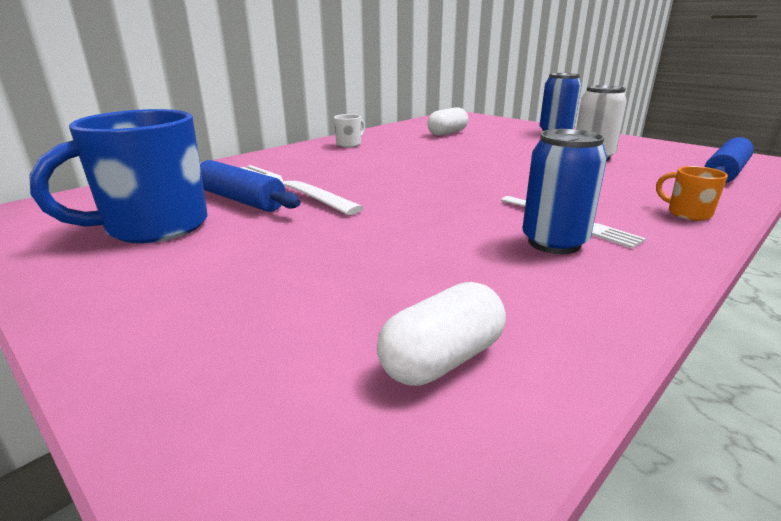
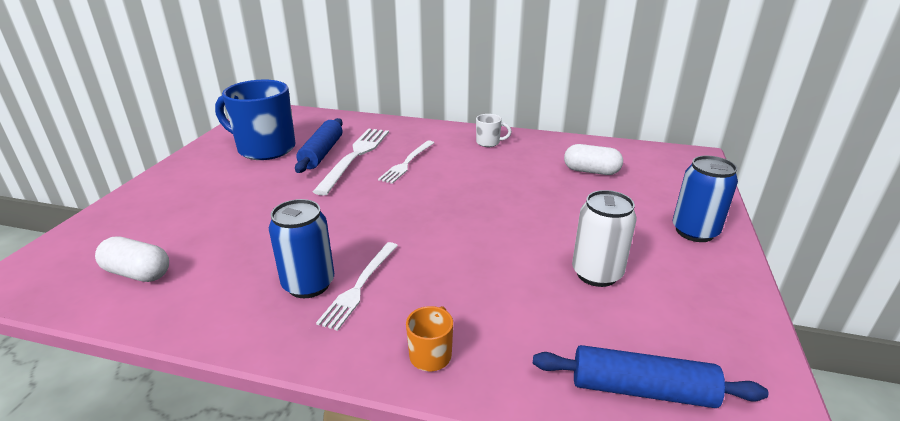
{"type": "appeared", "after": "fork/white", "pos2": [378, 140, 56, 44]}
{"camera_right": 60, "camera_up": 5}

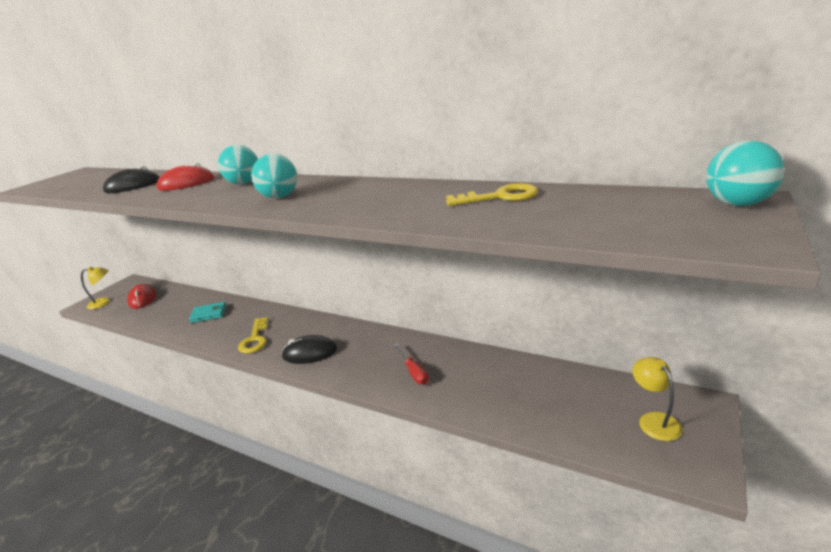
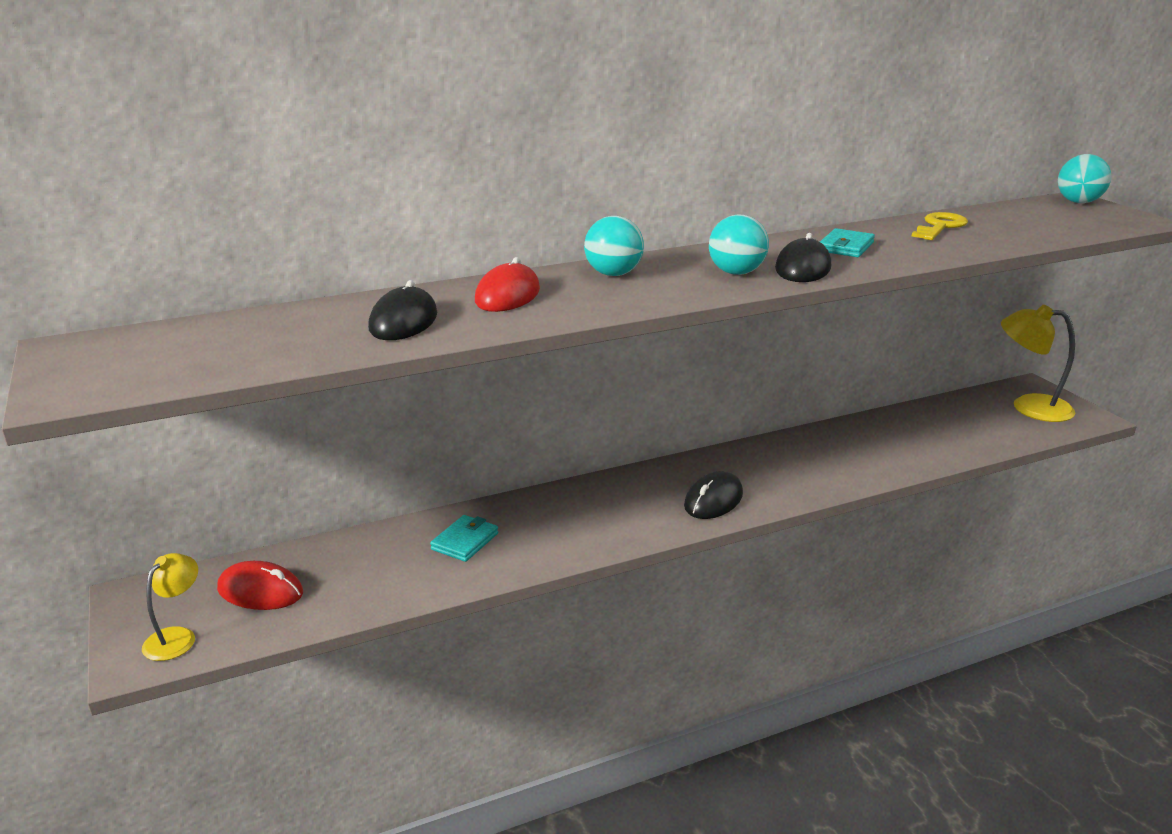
{"type": "appeared", "after": "mouse/black", "pos2": [775, 233, 56, 49]}
{"type": "appeared", "after": "wallet/turquoise", "pos2": [820, 228, 55, 29]}
{"type": "size", "before": "lamp/yellow", "pos1": [632, 357, 50, 84], "pos2": [1001, 305, 74, 117], "scale": 1.66}
{"type": "missing", "before": "key/yellow", "pos1": [238, 317, 30, 37]}
{"type": "missing", "before": "screwdriver/red", "pos1": [394, 344, 35, 41]}
{"camera_right": -55, "camera_up": 0}

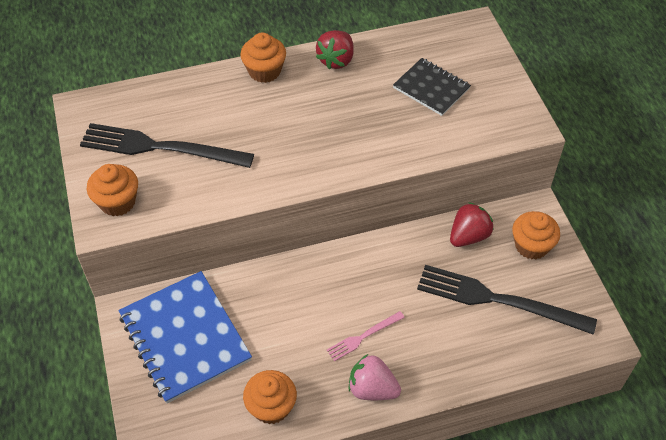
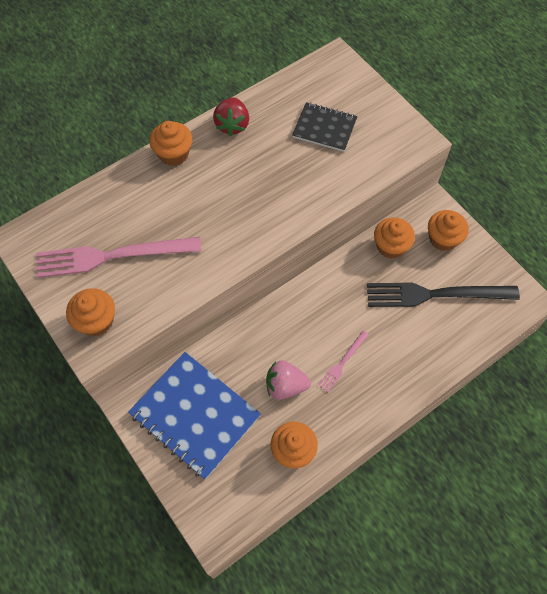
{"type": "colour", "before": "fork/black", "after": "fork/pink", "pos1": [80, 123, 174, 45], "pos2": [36, 237, 165, 41]}
{"type": "relocated", "before": "strawberry/pink", "pos1": [348, 354, 53, 46], "pos2": [266, 360, 45, 40]}
{"type": "exchanged", "before": "strawberry/red", "after": "cupcake/orange", "pos1": [450, 202, 44, 45], "pos2": [374, 217, 41, 42]}
{"camera_right": -20, "camera_up": 10}

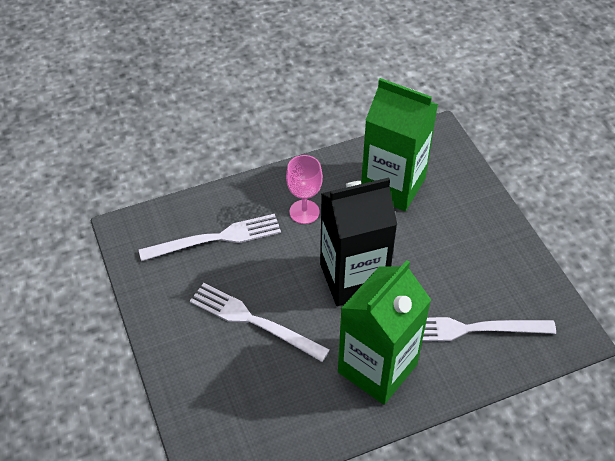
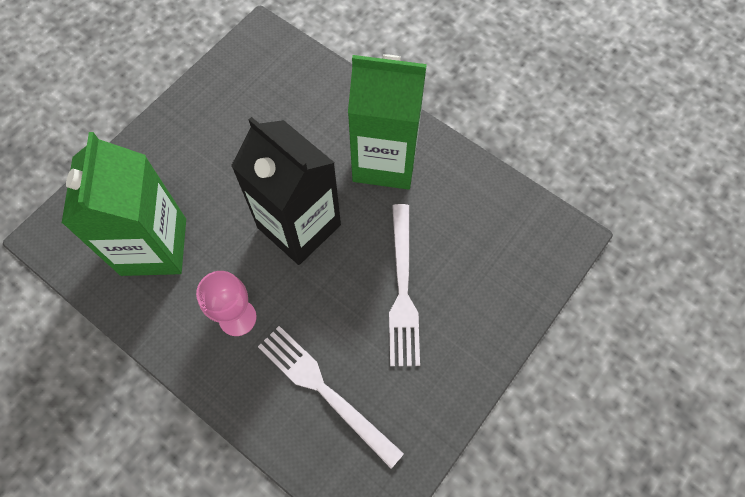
{"type": "missing", "before": "fork/white", "pos1": [422, 317, 134, 24]}
{"camera_right": -120, "camera_up": 15}

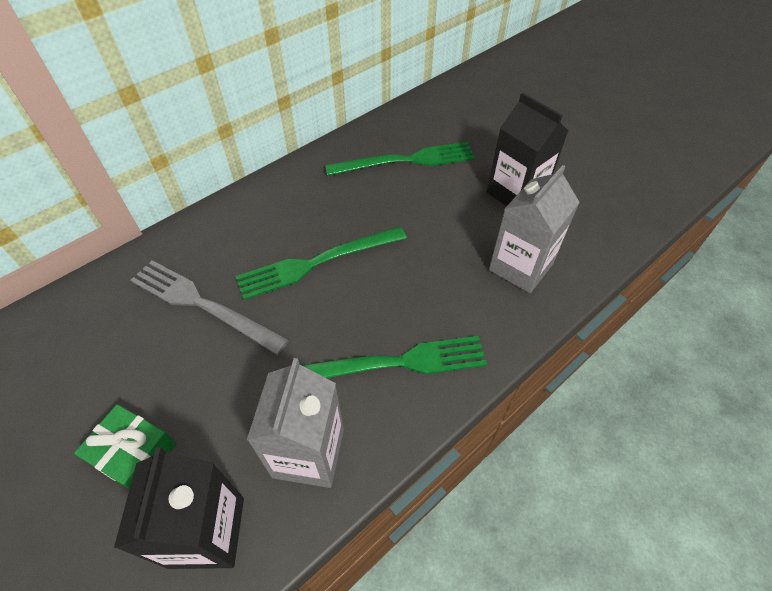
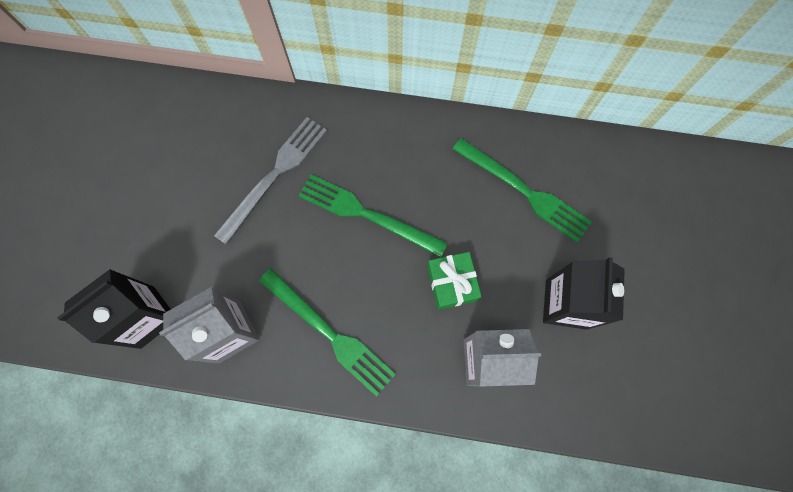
{"type": "spun", "before": "fork/grey", "pos1": [130, 260, 159, 95], "pos2": [214, 117, 113, 127], "turn": 45}
{"type": "relocated", "before": "gift/green", "pos1": [74, 404, 102, 85], "pos2": [427, 252, 55, 58]}
{"camera_right": 50, "camera_up": 20}

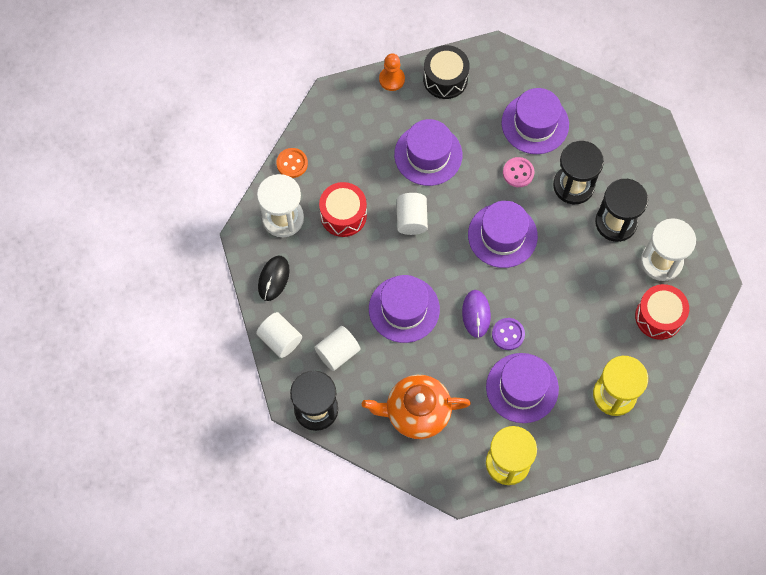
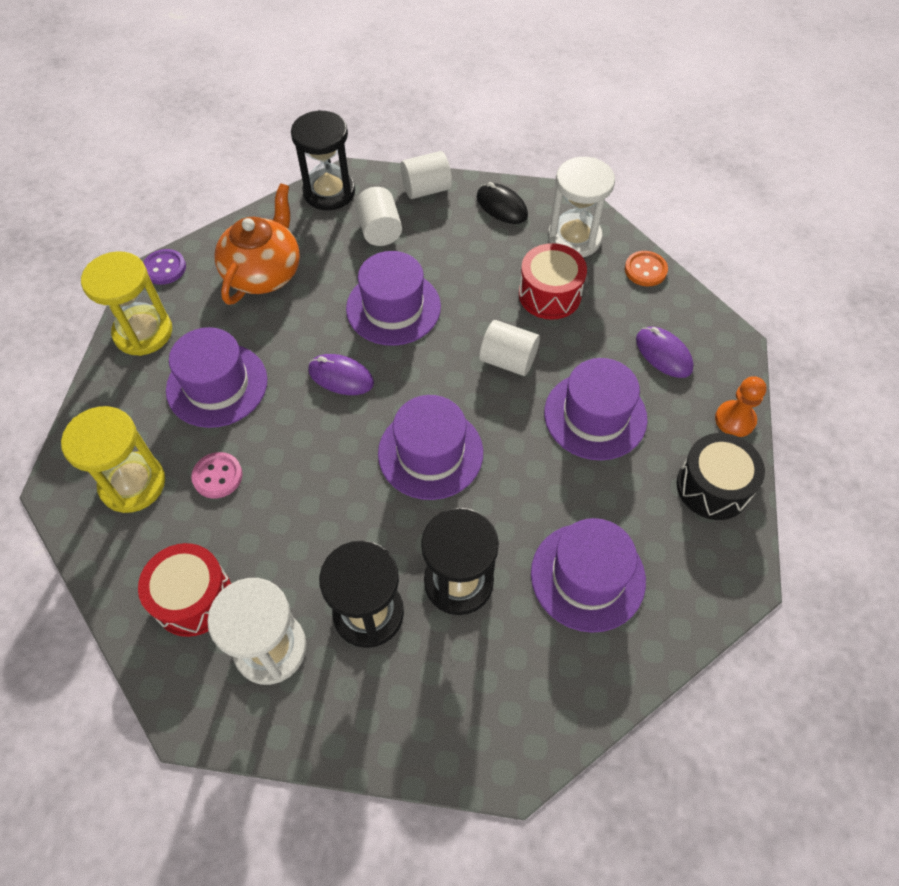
{"type": "relocated", "before": "button/purple", "pos1": [492, 318, 33, 32], "pos2": [143, 249, 43, 36]}
{"type": "relocated", "before": "button/pink", "pos1": [503, 157, 32, 30], "pos2": [191, 452, 52, 47]}
{"type": "appeared", "after": "mouse/purple", "pos2": [636, 327, 58, 51]}
{"camera_right": 115, "camera_up": -10}

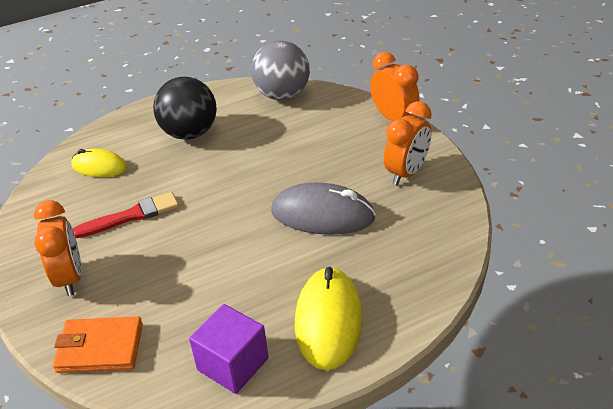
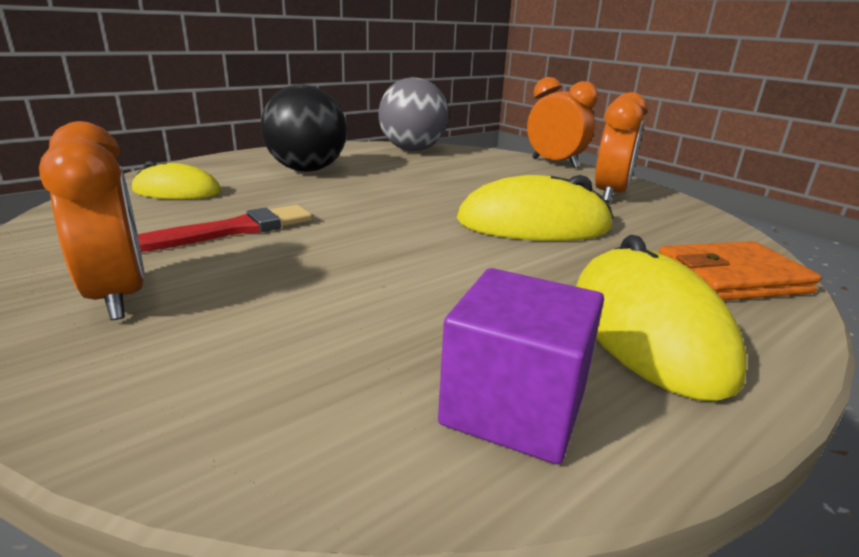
{"type": "colour", "before": "mouse/grey", "after": "mouse/yellow", "pos1": [271, 183, 105, 52], "pos2": [457, 175, 156, 66]}
{"type": "relocated", "before": "wallet/orange", "pos1": [53, 316, 90, 57], "pos2": [659, 241, 162, 60]}
{"camera_right": -15, "camera_up": -15}

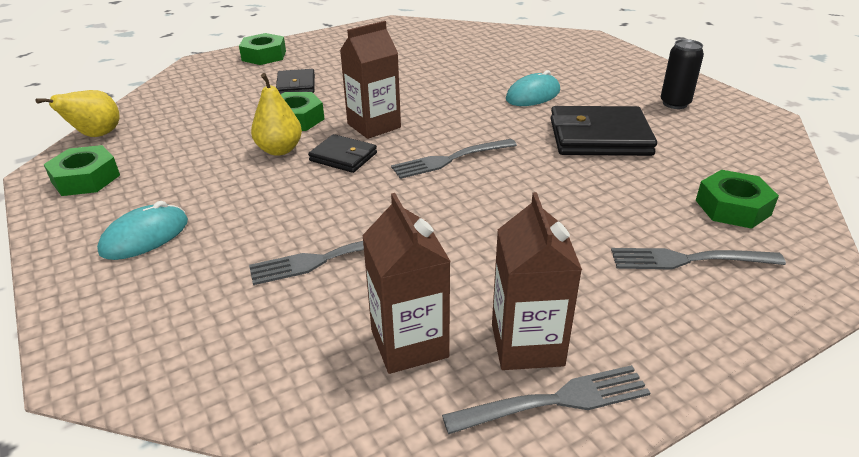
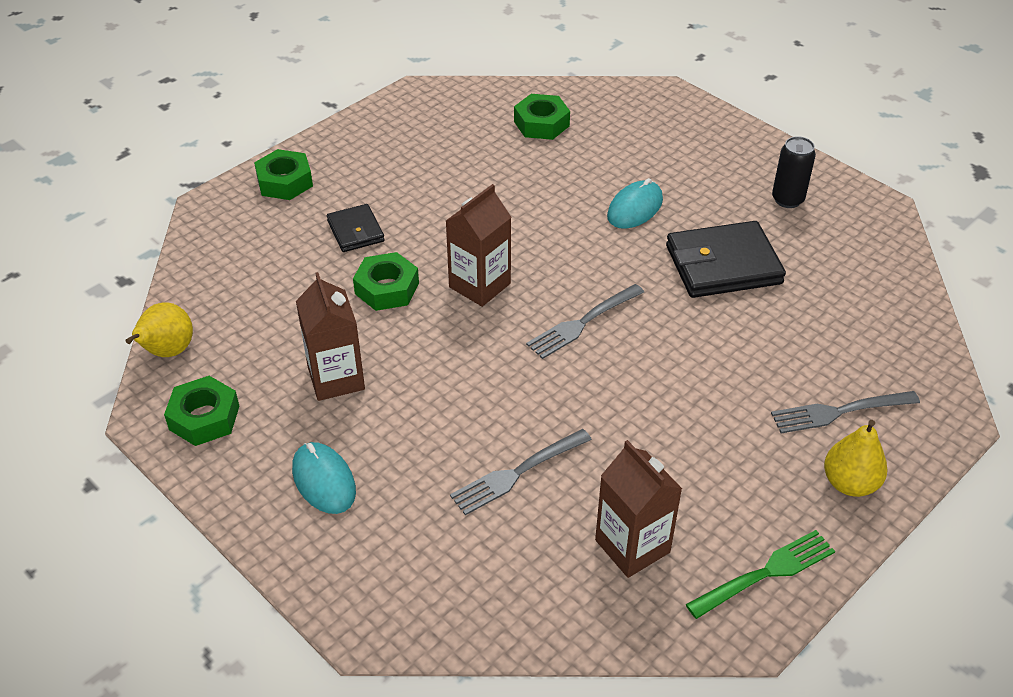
{"type": "spun", "before": "mouse/turquoise", "pos1": [97, 201, 91, 59], "pos2": [292, 442, 64, 72], "turn": -60}
{"type": "relocated", "before": "carton/brown", "pos1": [492, 192, 90, 178], "pos2": [296, 272, 69, 129]}
{"type": "relocated", "before": "nut/green", "pos1": [696, 170, 83, 59], "pos2": [514, 94, 56, 46]}
{"type": "colour", "before": "fork/grey", "after": "fork/green", "pos1": [442, 365, 209, 69], "pos2": [686, 530, 149, 89]}
{"type": "relocated", "before": "pear/yellow", "pos1": [251, 73, 51, 83], "pos2": [824, 420, 64, 77]}
{"type": "missing", "before": "wallet/black", "pos1": [308, 134, 69, 39]}
{"camera_right": -15, "camera_up": 10}

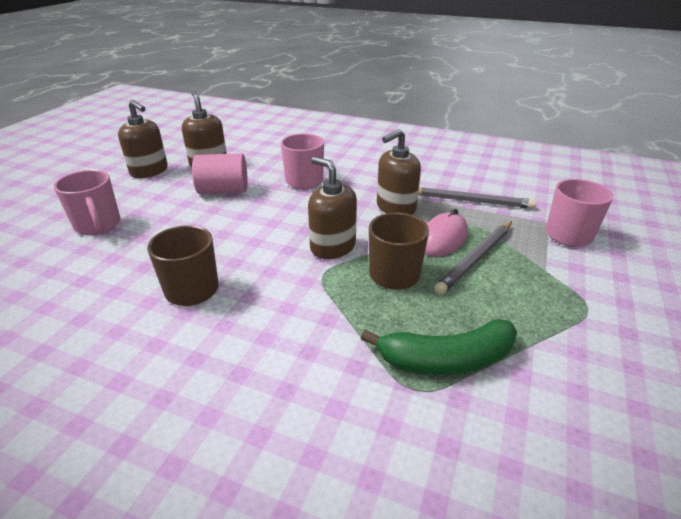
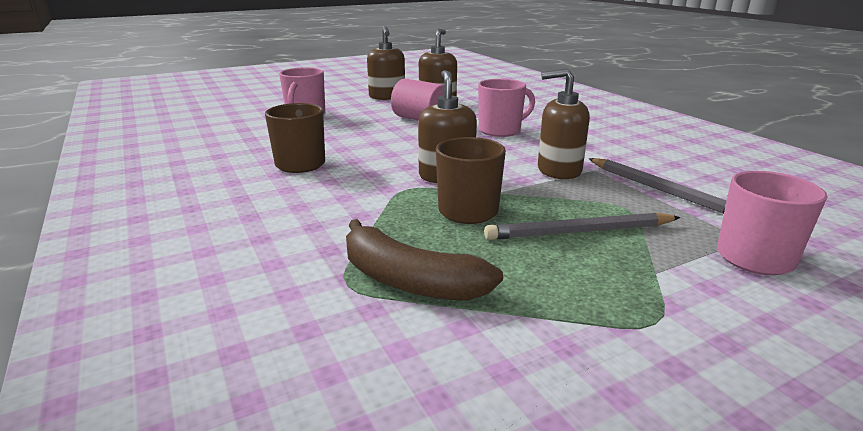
{"type": "colour", "before": "banana/green", "after": "banana/brown", "pos1": [361, 319, 156, 56], "pos2": [346, 219, 157, 81]}
{"type": "missing", "before": "mouse/pink", "pos1": [425, 209, 43, 48]}
{"camera_right": 40, "camera_up": -10}

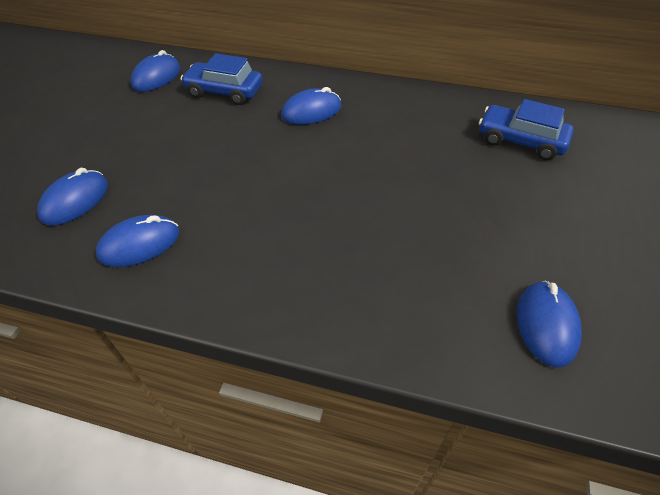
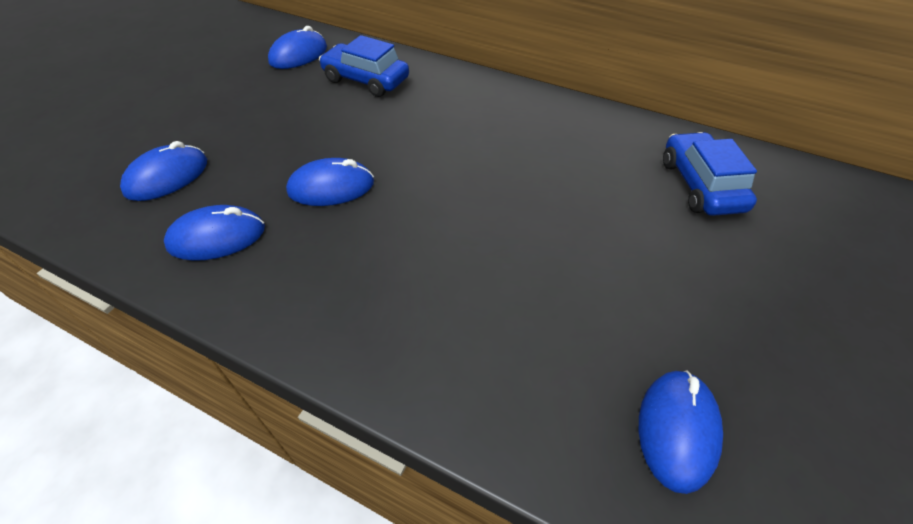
{"type": "relocated", "before": "mouse/blue", "pos1": [281, 87, 60, 38], "pos2": [286, 158, 88, 48]}
{"type": "spun", "before": "car/blue", "pos1": [479, 99, 95, 61], "pos2": [663, 132, 94, 84], "turn": 45}
{"camera_right": 10, "camera_up": 0}

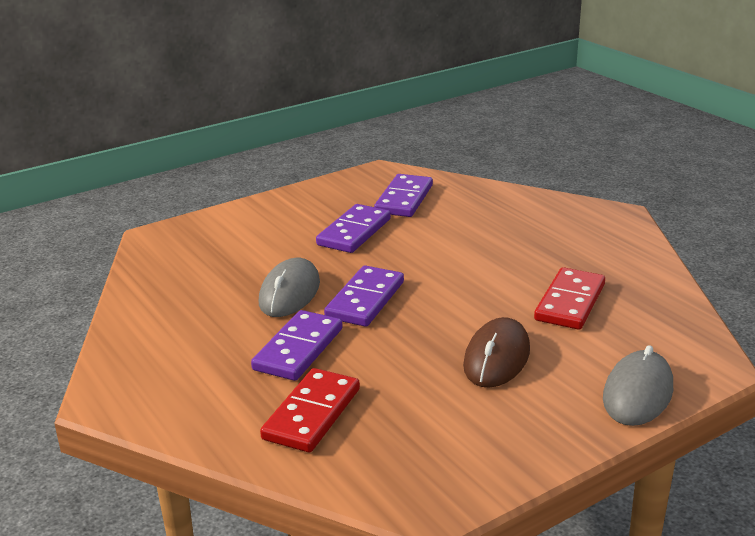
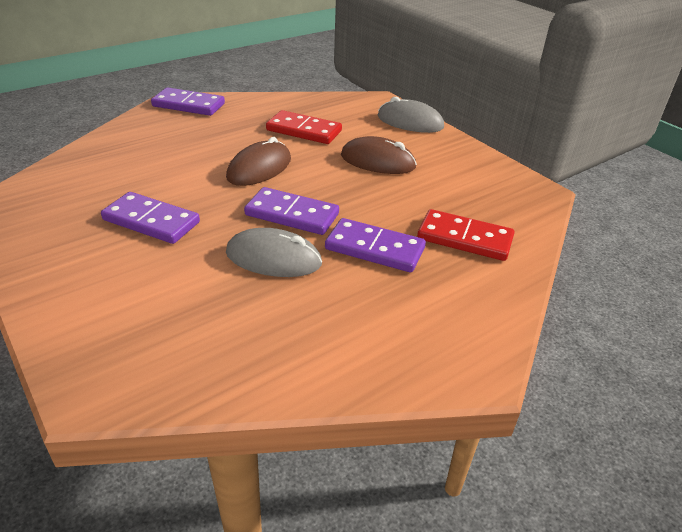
{"type": "relocated", "before": "domino/purple", "pos1": [374, 174, 59, 43], "pos2": [151, 87, 74, 29]}
{"type": "appeared", "after": "mouse/brown", "pos2": [226, 137, 65, 49]}
{"camera_right": -95, "camera_up": 10}

